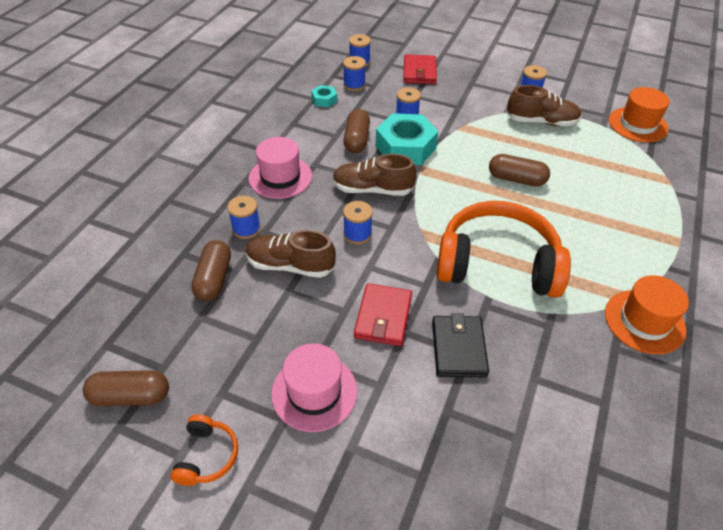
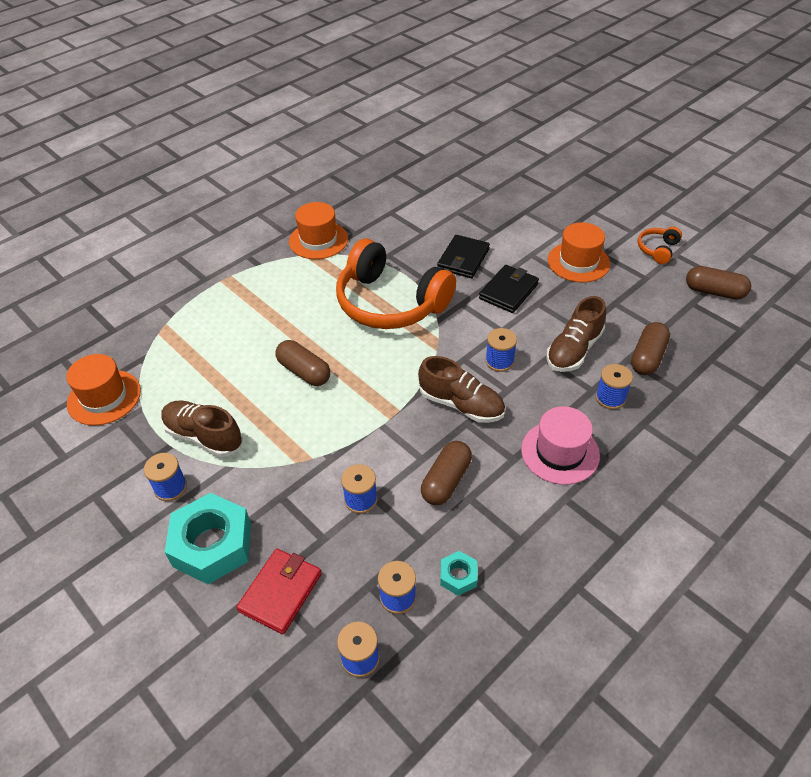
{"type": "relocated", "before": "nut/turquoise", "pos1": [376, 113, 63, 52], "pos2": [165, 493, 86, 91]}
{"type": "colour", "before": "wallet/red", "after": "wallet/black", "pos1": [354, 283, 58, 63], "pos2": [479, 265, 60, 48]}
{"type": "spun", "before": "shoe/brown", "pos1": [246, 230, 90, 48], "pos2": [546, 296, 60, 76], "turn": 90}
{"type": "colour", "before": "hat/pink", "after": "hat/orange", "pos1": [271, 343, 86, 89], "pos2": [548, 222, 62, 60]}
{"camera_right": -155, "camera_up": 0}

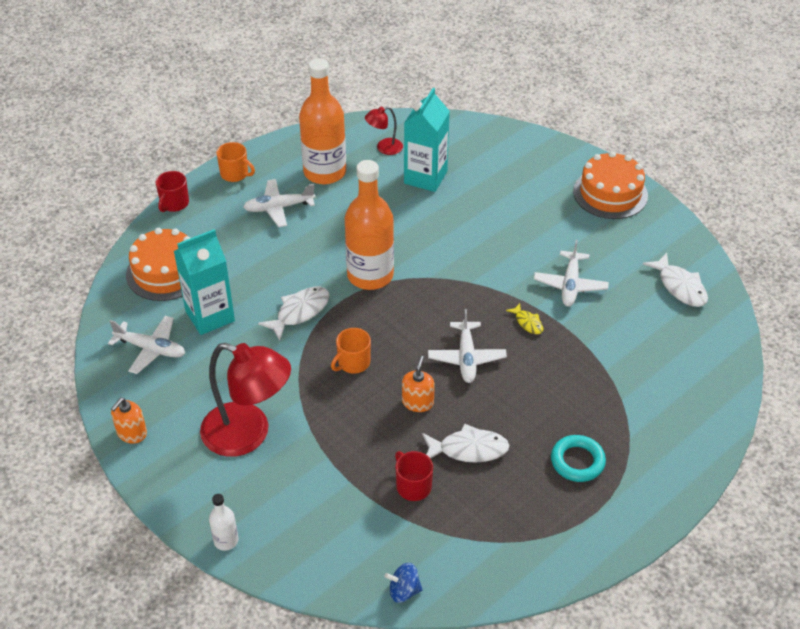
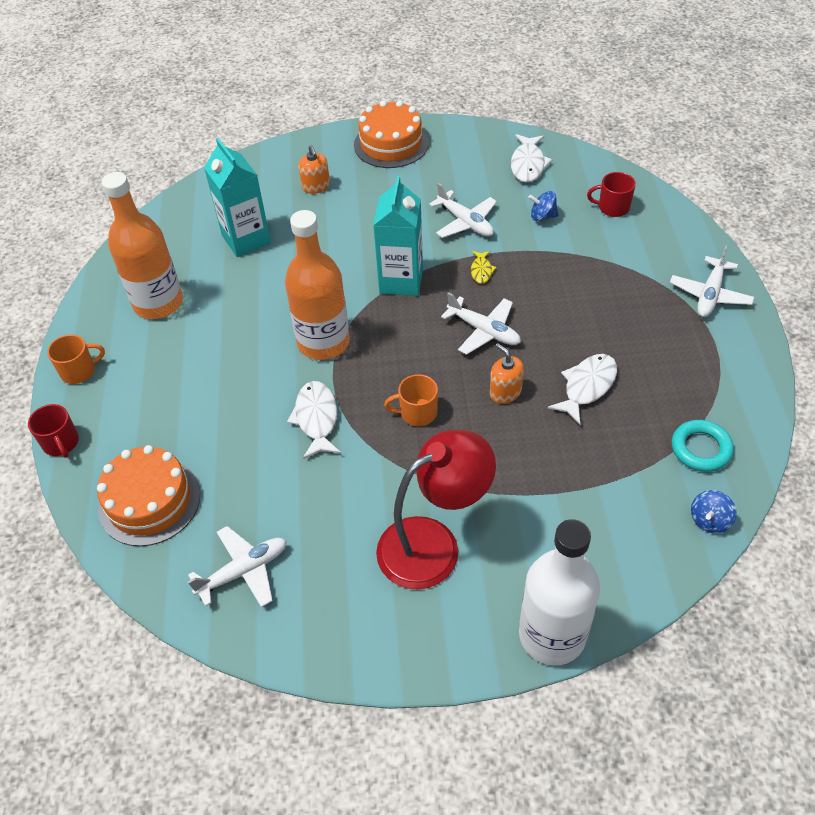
{"type": "relocated", "before": "soap dispenser/orange", "pos1": [111, 398, 36, 46], "pos2": [298, 145, 32, 49]}
{"type": "relocated", "before": "carton/turquoise", "pos1": [174, 229, 61, 106], "pos2": [373, 176, 50, 120]}
{"type": "spun", "before": "mug/orange", "pos1": [331, 328, 40, 45], "pos2": [384, 374, 54, 52], "turn": 90}
{"type": "spun", "before": "fish/yellow", "pos1": [506, 303, 37, 31], "pos2": [471, 251, 25, 33], "turn": 90}
{"type": "spun", "before": "fish/white", "pos1": [643, 253, 65, 54], "pos2": [511, 134, 42, 48], "turn": 90}
{"type": "size", "before": "bottle/white", "pos1": [209, 494, 30, 57], "pos2": [519, 519, 81, 146], "scale": 2.25}
{"type": "appeared", "after": "spinning top/blue", "pos2": [528, 191, 30, 30]}
{"type": "relocated", "before": "mug/red", "pos1": [395, 451, 38, 50], "pos2": [587, 172, 49, 45]}
{"type": "relocated", "before": "plane/white", "pos1": [243, 179, 72, 48], "pos2": [670, 246, 84, 71]}
{"type": "relocated", "before": "ring/turquoise", "pos1": [551, 435, 55, 47], "pos2": [672, 420, 62, 52]}
{"type": "missing", "before": "lamp/red", "pos1": [365, 107, 38, 48]}
{"camera_right": -50, "camera_up": 5}

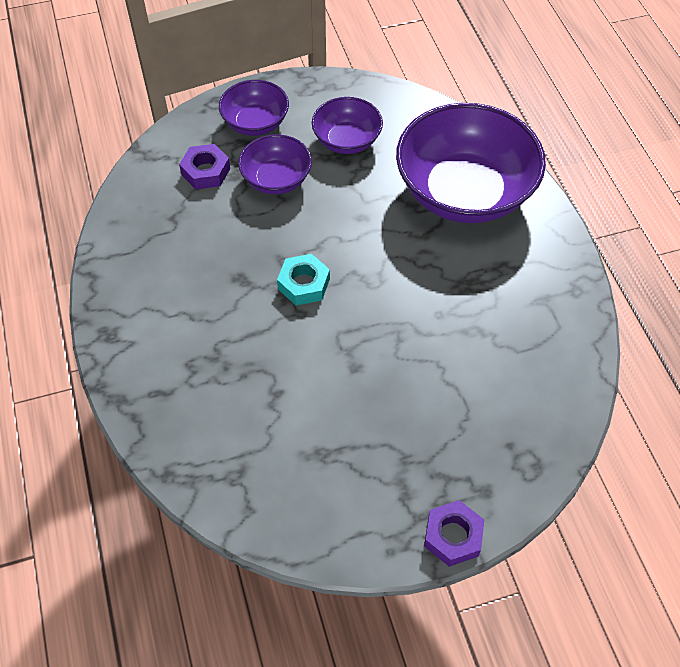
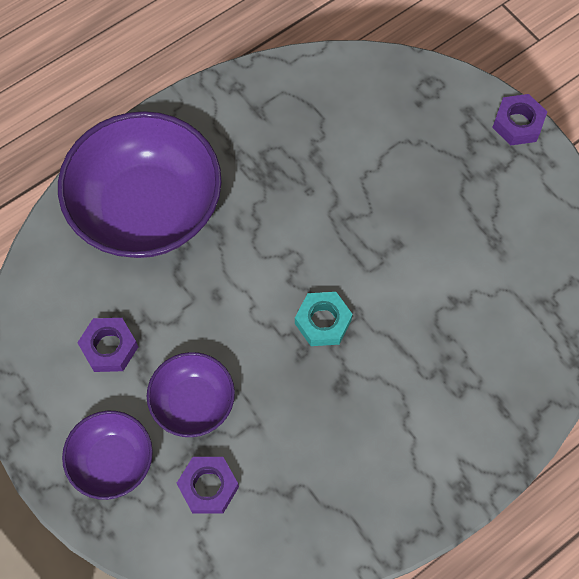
{"type": "exchanged", "before": "bowl/purple", "after": "nut/purple", "pos1": [312, 97, 71, 57], "pos2": [77, 318, 61, 54]}
{"camera_right": -110, "camera_up": 10}

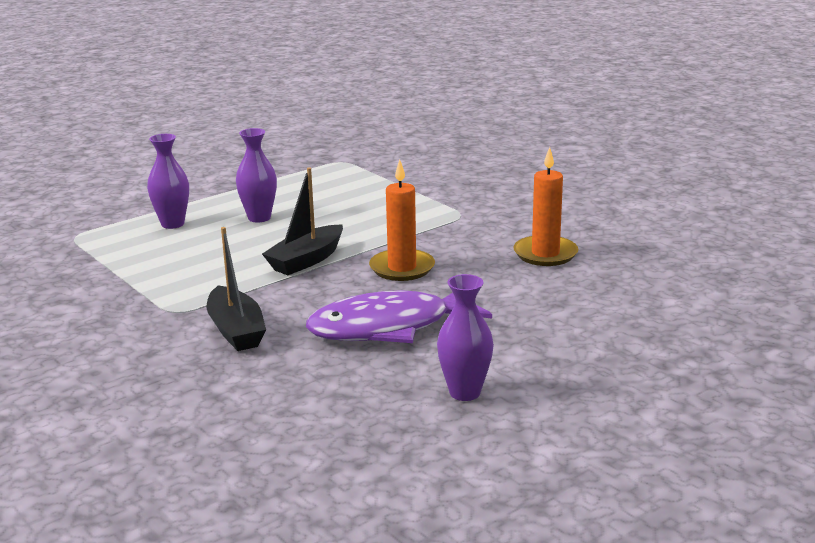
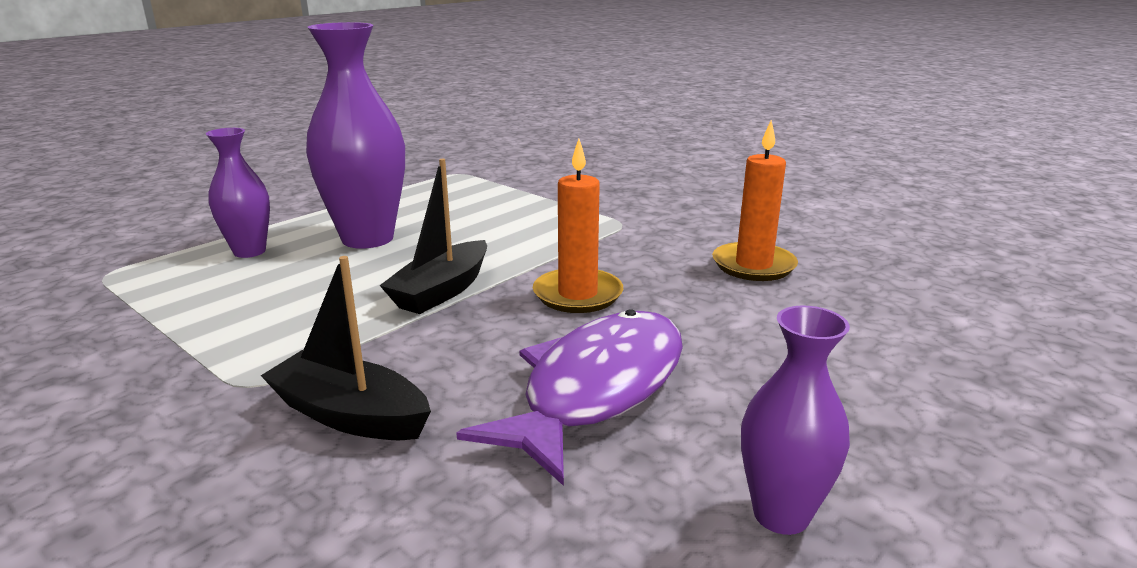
{"type": "spun", "before": "boat/black", "pos1": [207, 227, 59, 124], "pos2": [261, 256, 170, 184], "turn": 150}
{"type": "size", "before": "vase/purple", "pos1": [236, 128, 41, 95], "pos2": [306, 22, 99, 227], "scale": 1.74}
{"type": "spun", "before": "fish/purple", "pos1": [306, 290, 186, 53], "pos2": [457, 309, 226, 177], "turn": 150}
{"camera_right": -10, "camera_up": 0}

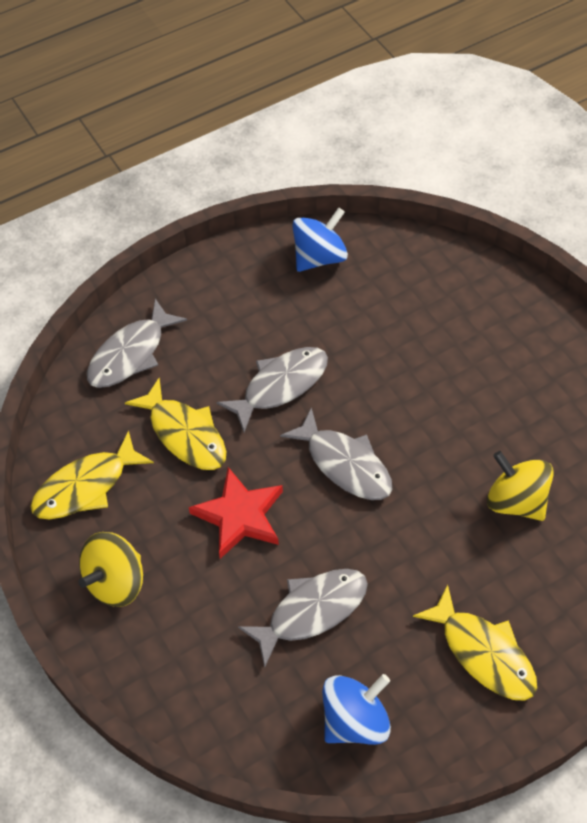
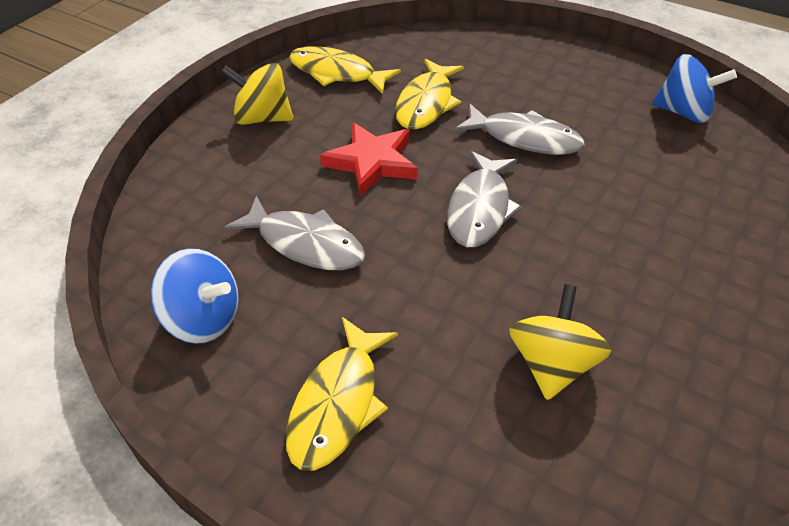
{"type": "missing", "before": "fish/grey", "pos1": [87, 299, 100, 89]}
{"camera_right": 60, "camera_up": -10}

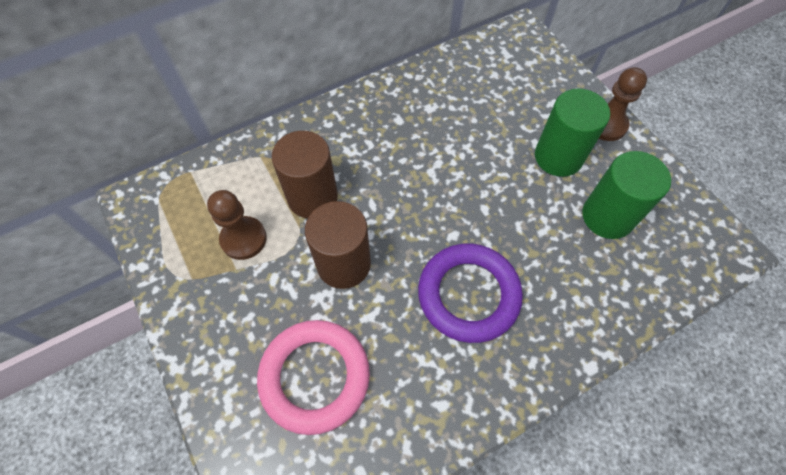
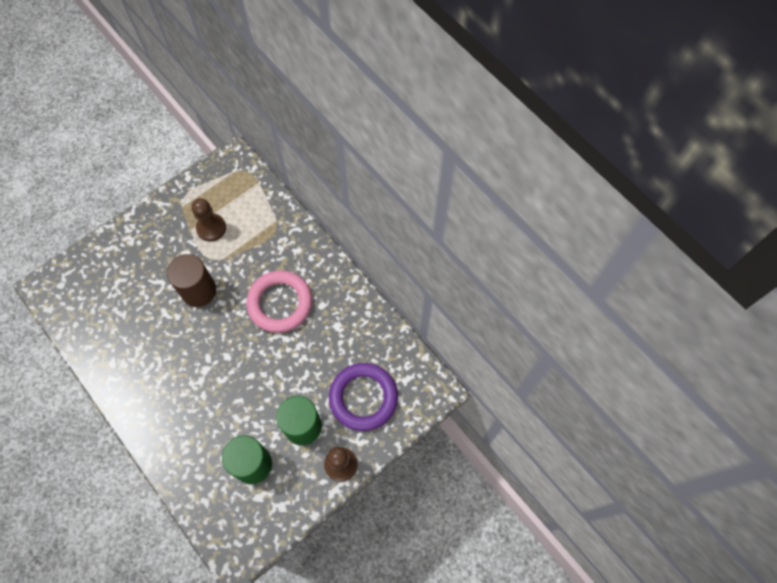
{"type": "relocated", "before": "ring/pink", "pos1": [257, 320, 113, 115], "pos2": [246, 270, 66, 63]}
{"type": "relocated", "before": "ring/purple", "pos1": [418, 244, 105, 99], "pos2": [329, 363, 69, 68]}
{"type": "missing", "before": "cylinder/brown", "pos1": [272, 131, 66, 88]}
{"camera_right": 80, "camera_up": 5}

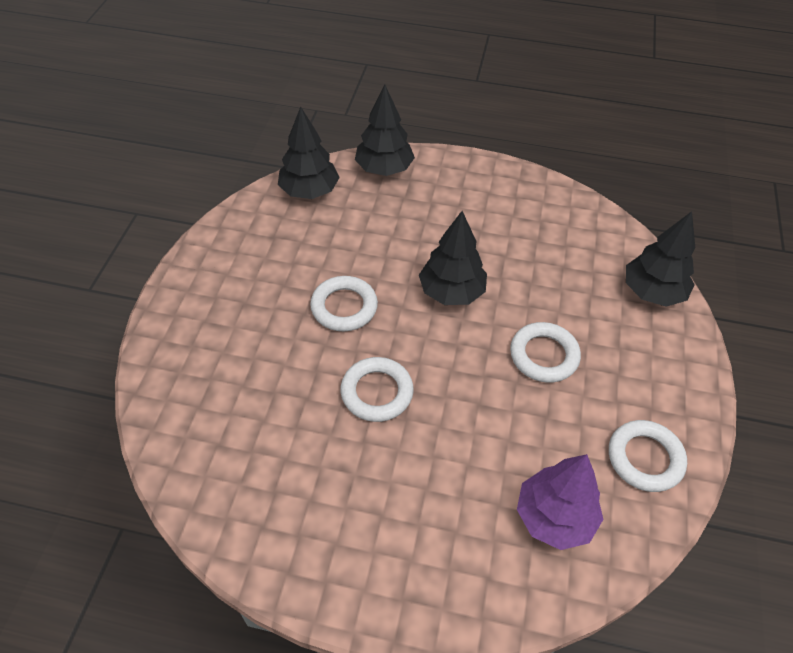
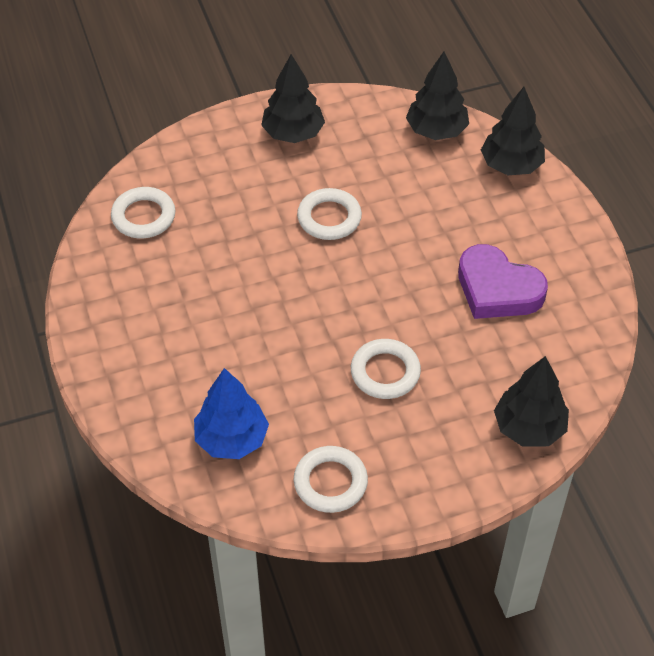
{"type": "relocated", "before": "ring/white", "pos1": [340, 357, 74, 65], "pos2": [111, 187, 64, 51]}
{"type": "colour", "before": "tree/purple", "after": "tree/blue", "pos1": [517, 454, 87, 96], "pos2": [194, 368, 75, 91]}
{"type": "relocated", "before": "tree/black", "pos1": [419, 211, 68, 94], "pos2": [261, 54, 64, 89]}
{"type": "appeared", "after": "heart/purple", "pos2": [458, 244, 90, 75]}
{"camera_right": 60, "camera_up": 0}

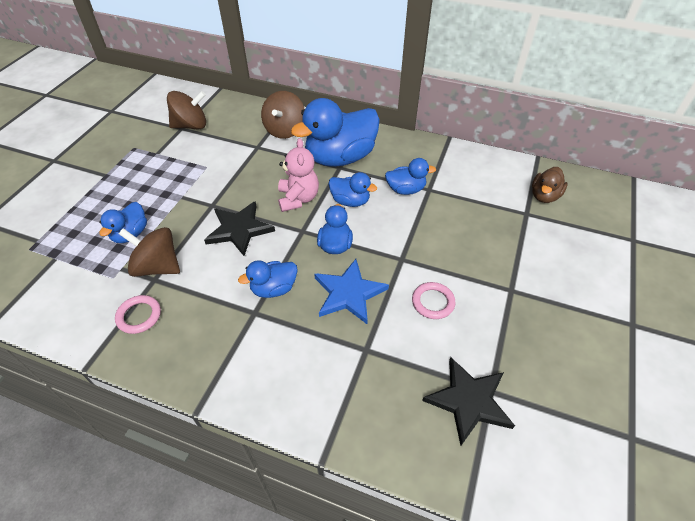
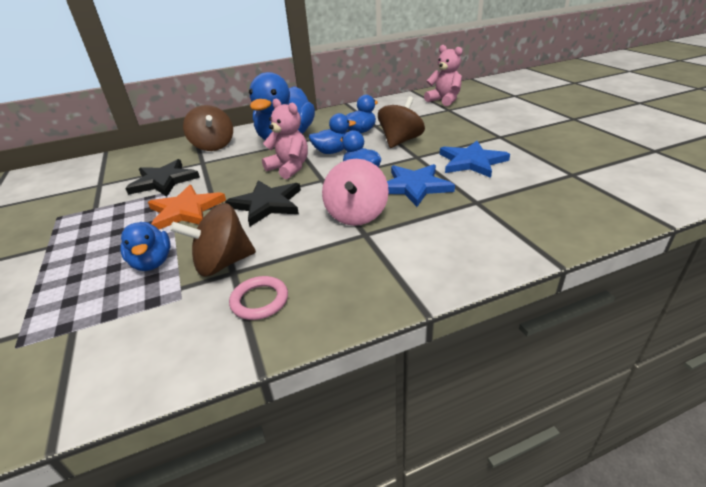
{"type": "relocated", "before": "star/black", "pos1": [422, 357, 93, 88], "pos2": [125, 159, 75, 38]}
{"type": "appeared", "after": "star/orange", "pos2": [148, 185, 78, 44]}
{"type": "exchanged", "before": "duck/blue", "after": "spinning top/pink", "pos1": [238, 260, 60, 38], "pos2": [322, 159, 67, 67]}
{"type": "relocated", "before": "spinning top/brown", "pos1": [167, 91, 39, 38], "pos2": [378, 96, 47, 52]}
{"type": "exchanged", "before": "duck/brown", "after": "teddy bear/pink", "pos1": [532, 167, 35, 36], "pos2": [424, 45, 39, 61]}
{"type": "exchanged", "before": "ring/pink", "after": "star/blue", "pos1": [412, 282, 44, 37], "pos2": [440, 141, 70, 37]}
{"camera_right": -40, "camera_up": -15}

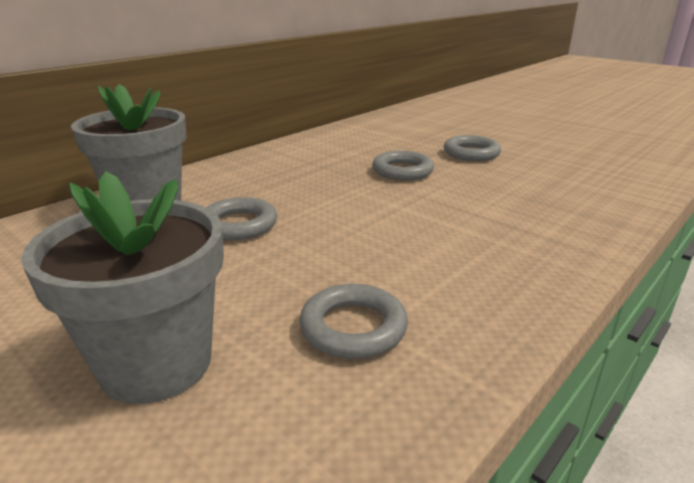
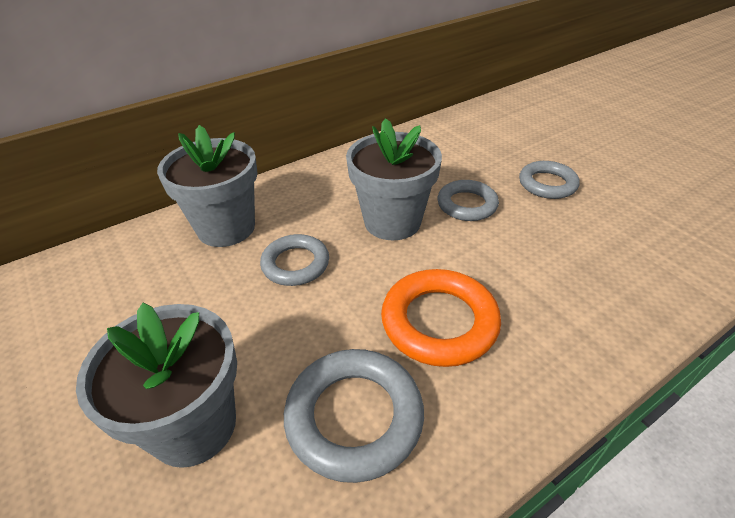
{"type": "size", "before": "ring/grey", "pos1": [299, 284, 109, 75], "pos2": [284, 349, 140, 134], "scale": 1.5}
{"type": "appeared", "after": "flower pot/grey", "pos2": [346, 118, 96, 122]}
{"type": "appeared", "after": "ring/orange", "pos2": [381, 269, 120, 98]}
{"camera_right": 15, "camera_up": 15}

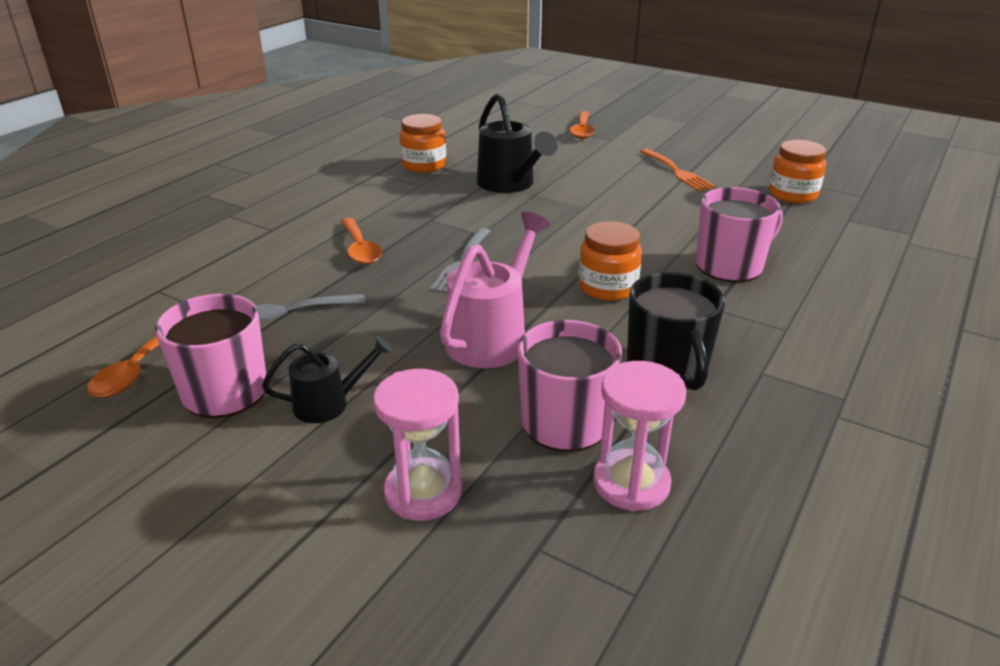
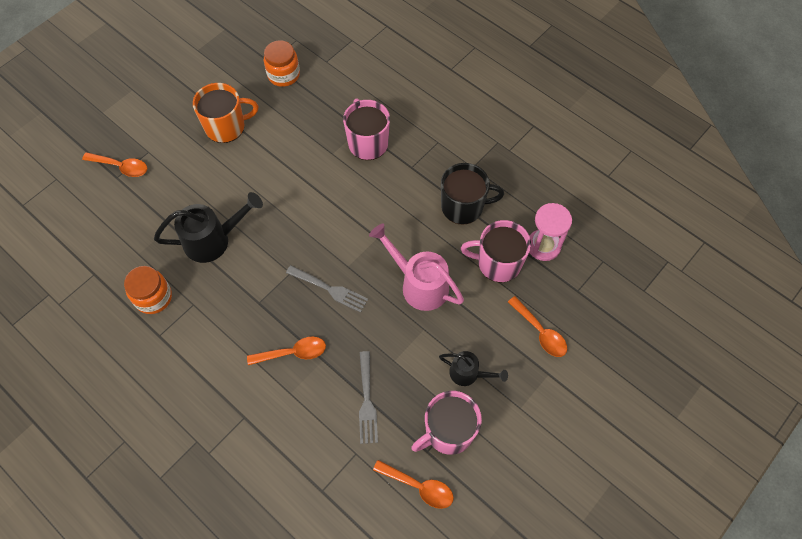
{"type": "exchanged", "before": "fork/orange", "after": "mug/orange", "pos1": [640, 149, 75, 42], "pos2": [193, 83, 65, 60]}
{"type": "spun", "before": "watering can/black", "pos1": [262, 336, 130, 87], "pos2": [439, 351, 69, 35], "turn": 120}
{"type": "exchanged", "before": "hourglass/pink", "after": "spoon/orange", "pos1": [373, 369, 89, 152], "pos2": [508, 296, 59, 61]}
{"type": "missing", "before": "jar/orange", "pos1": [578, 221, 64, 80]}
{"camera_right": -80, "camera_up": 30}

